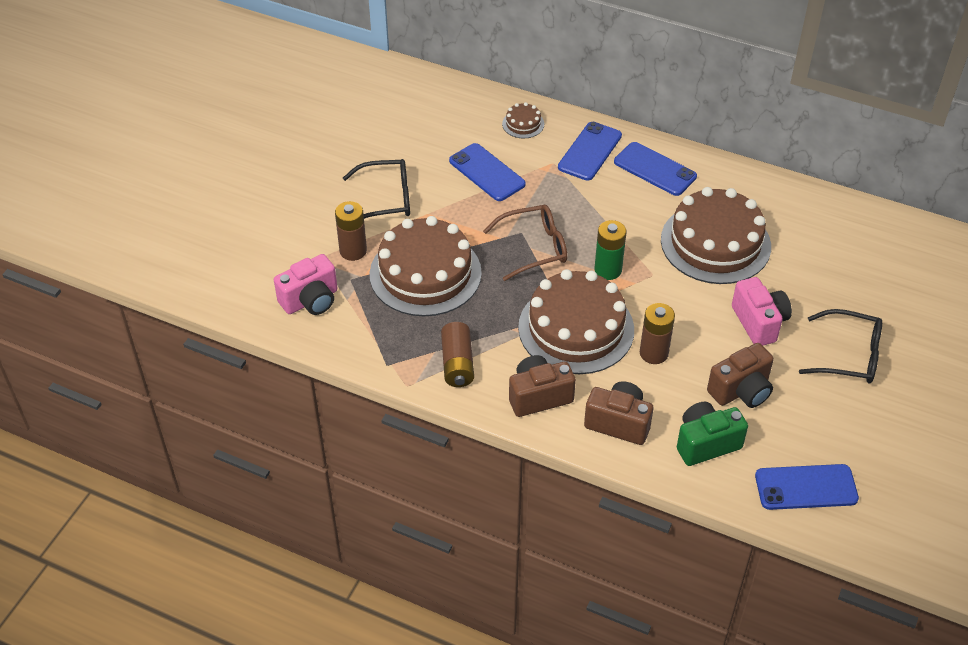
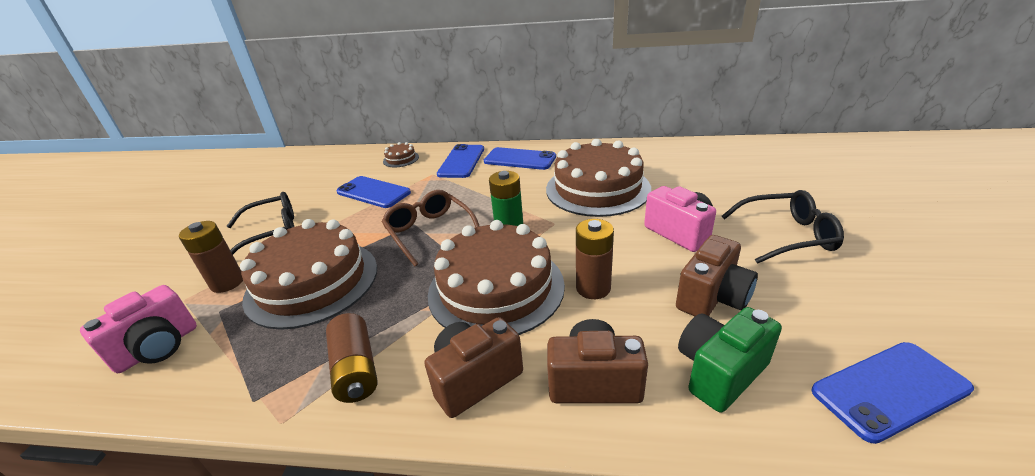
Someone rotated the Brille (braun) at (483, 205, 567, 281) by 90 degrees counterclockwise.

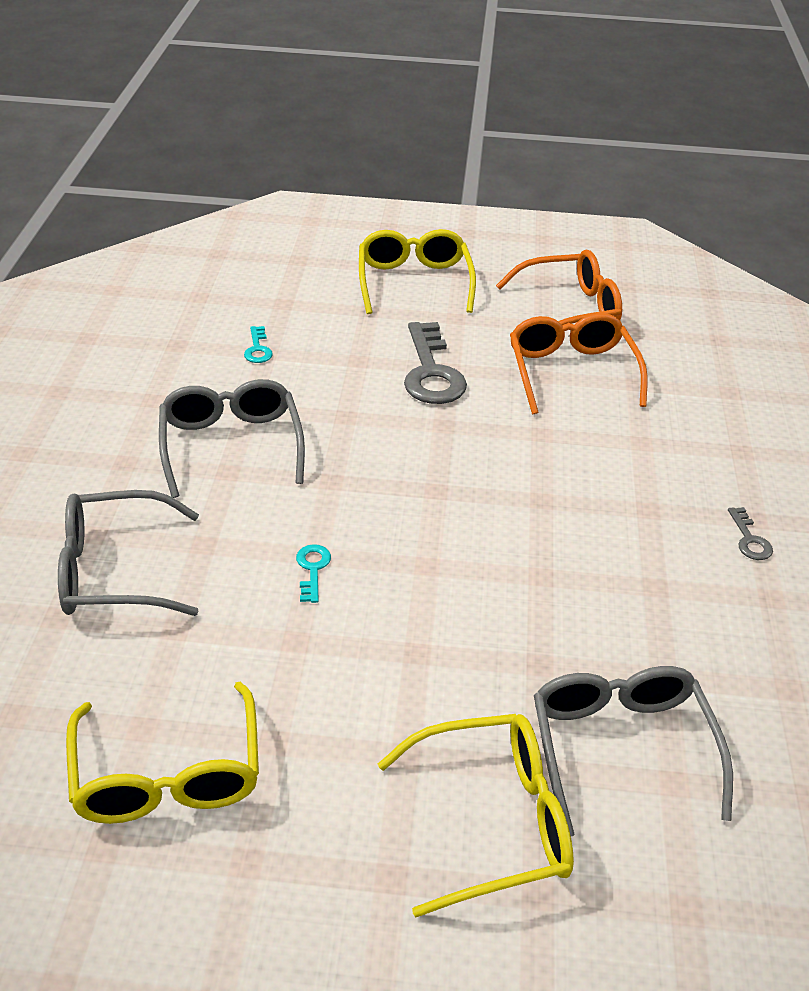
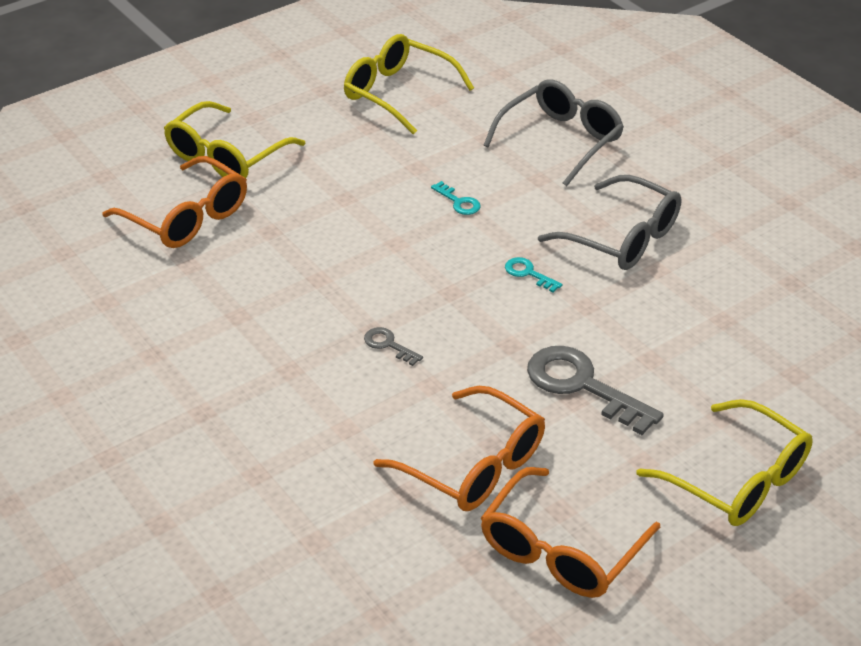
Someone carried the Schlüssel (türkis) from (244, 326, 273, 363) to (505, 257, 562, 292).
Someone carried the Schlüssel (grau) from (728, 507, 773, 560) to (364, 327, 423, 366).
Someone repainted the Brille (grau) at (534, 666, 733, 836), which became the Brille (orange) at (102, 156, 247, 248).

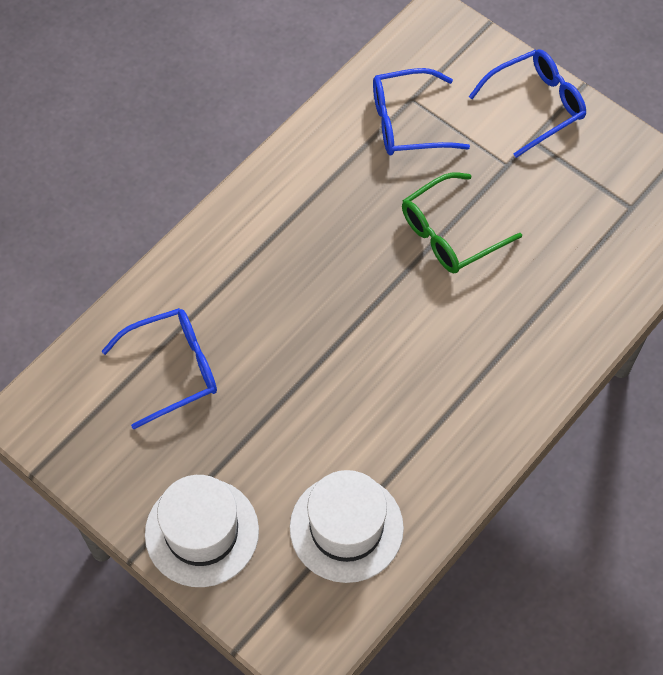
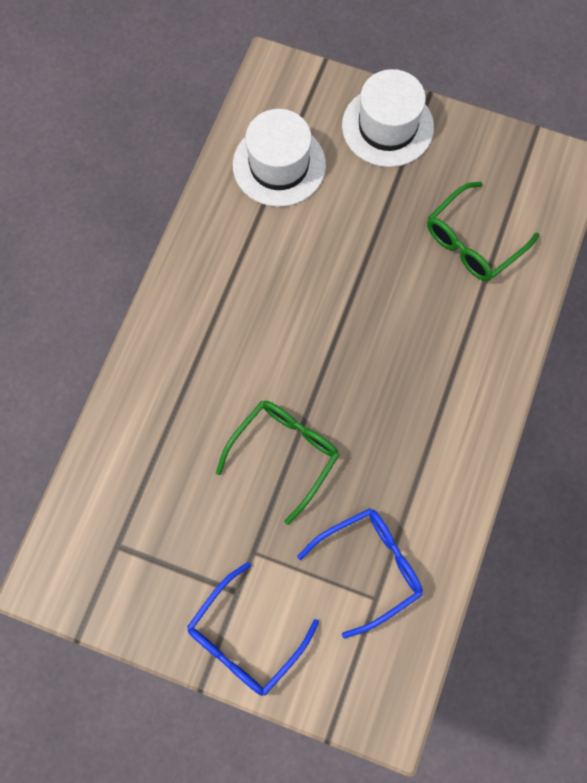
Someone repainted the Brille (blau) at (102, 308, 217, 429), which became the Brille (grün) at (427, 182, 539, 281).

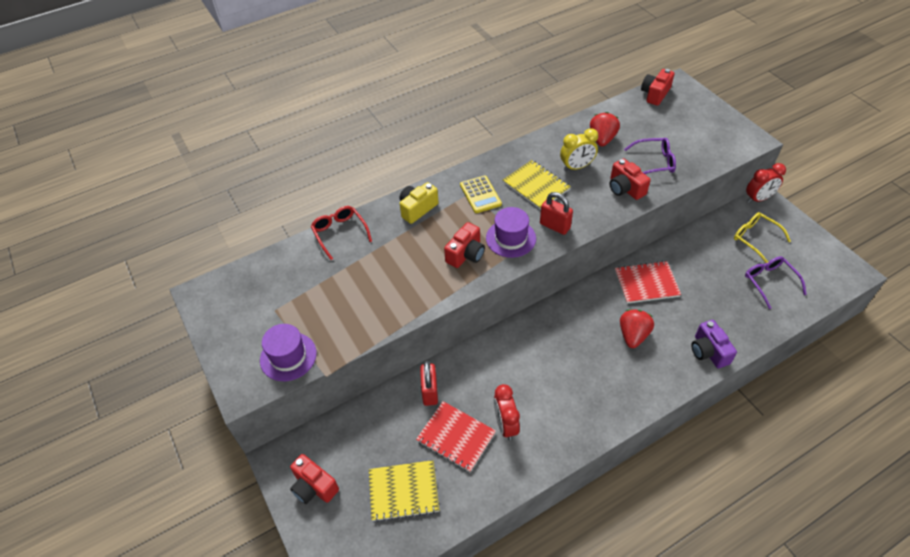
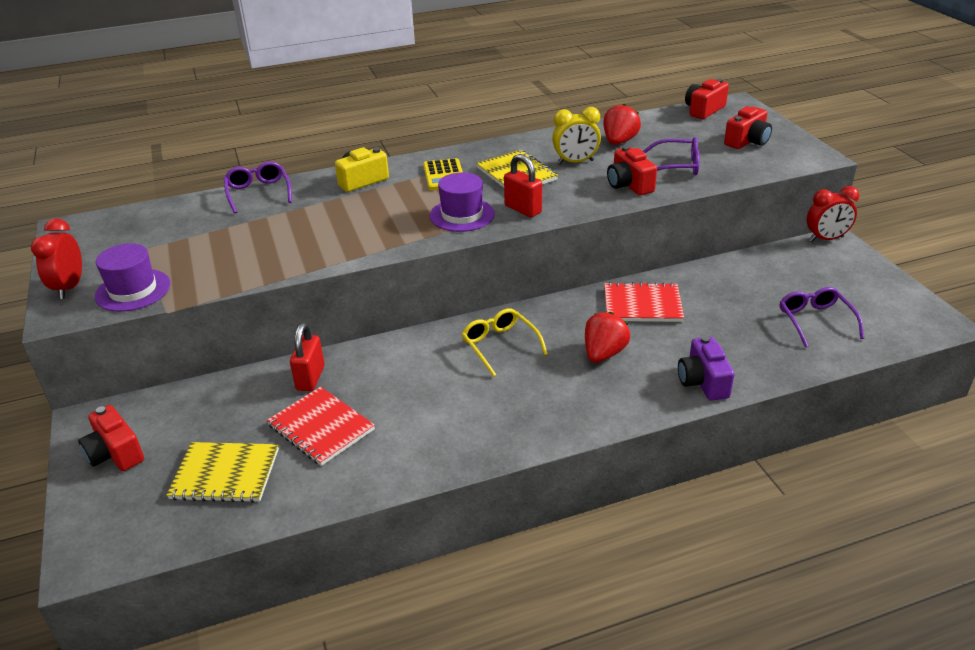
Someone repainted the Brille (rot) at (311, 206, 372, 260), which became the Brille (lila) at (224, 161, 292, 214).
Someone carried the Brille (gelb) from (734, 212, 791, 263) to (462, 308, 548, 377).
Someone carried the Kamera (rot) from (444, 222, 485, 268) to (724, 106, 772, 149).
Someone carried the Wecker (rot) from (494, 384, 520, 440) to (31, 218, 82, 299).

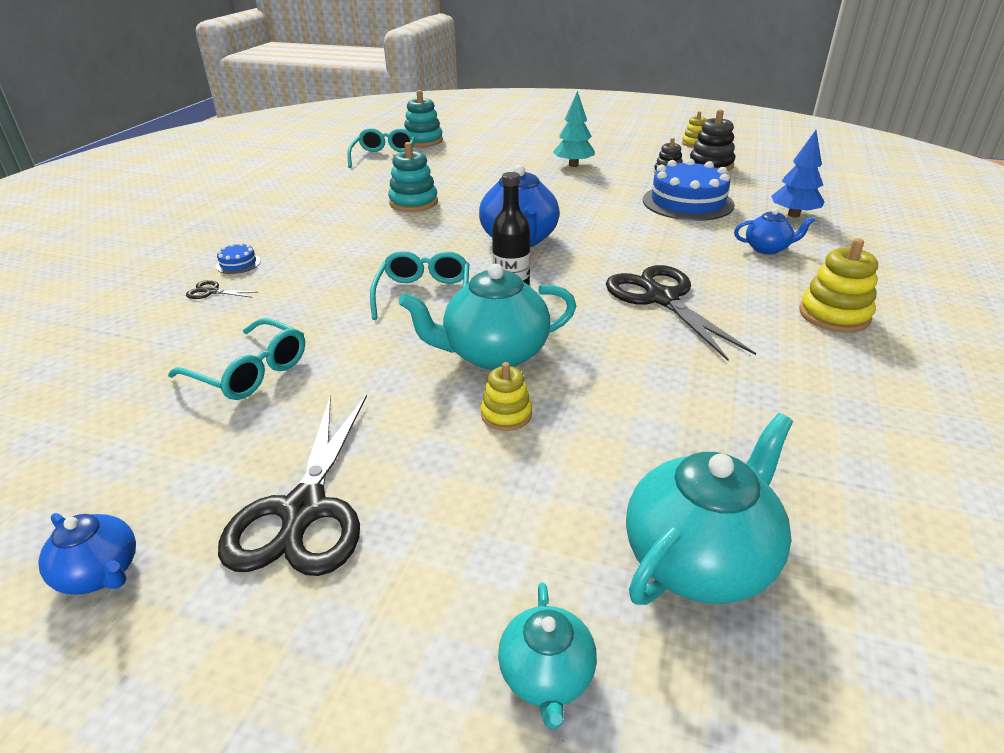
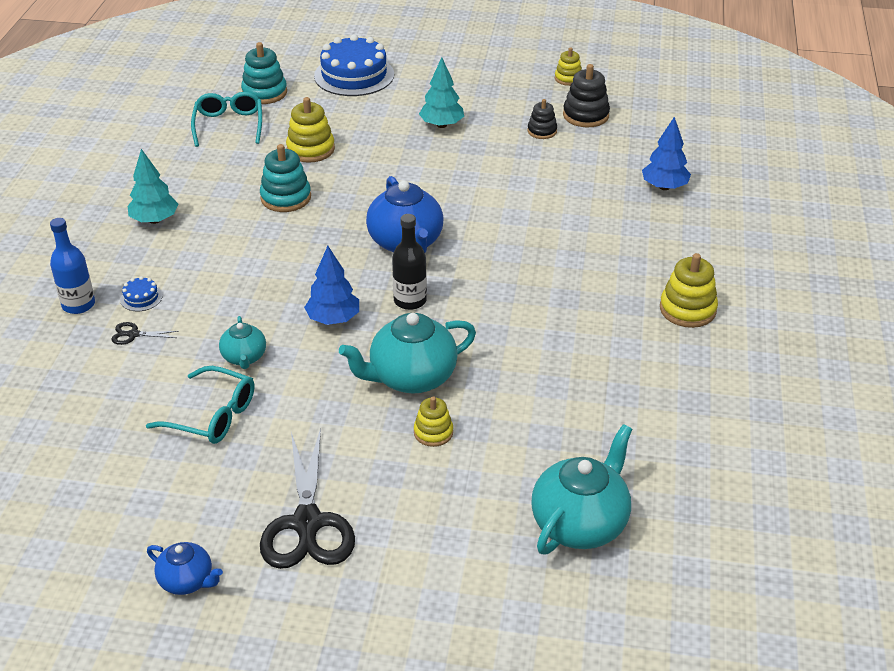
Someone carried the Kuchen (blau) from (643, 159, 735, 221) to (314, 34, 394, 96).
Someone took away the Teekanne (blau) at (734, 208, 815, 254).
Someone swapped the Brille (türkis) at (370, 251, 469, 320) for the Baum (blau) at (304, 246, 359, 325).
Someone took away the Schere (schwarz) at (606, 265, 756, 361).
Someone carried the Teekanne (türkis) from (498, 583, 597, 729) to (219, 316, 266, 369).
Someone put down the Stapelspielzeug (gelb) at (286, 97, 335, 163).
Someone put down the Baum (türkis) at (128, 149, 178, 224).
Someone put down the Flasche (blau) at (50, 218, 95, 314).

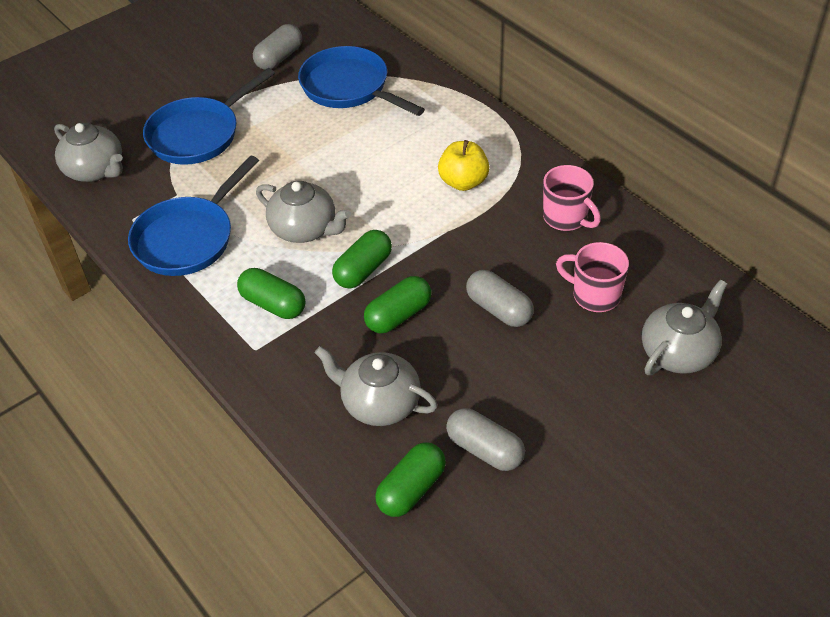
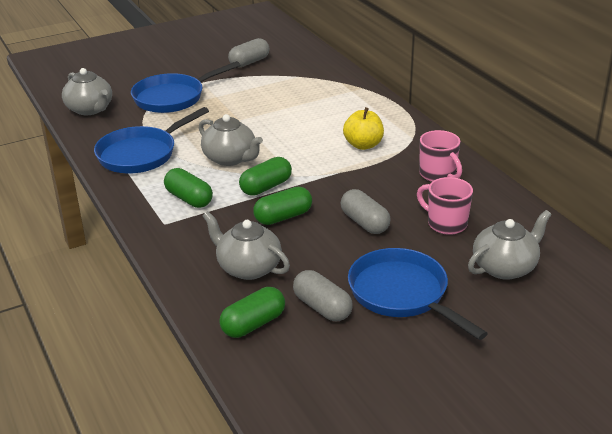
Someone carried the Pfanne (blau) from (298, 46, 425, 116) to (348, 248, 488, 340).

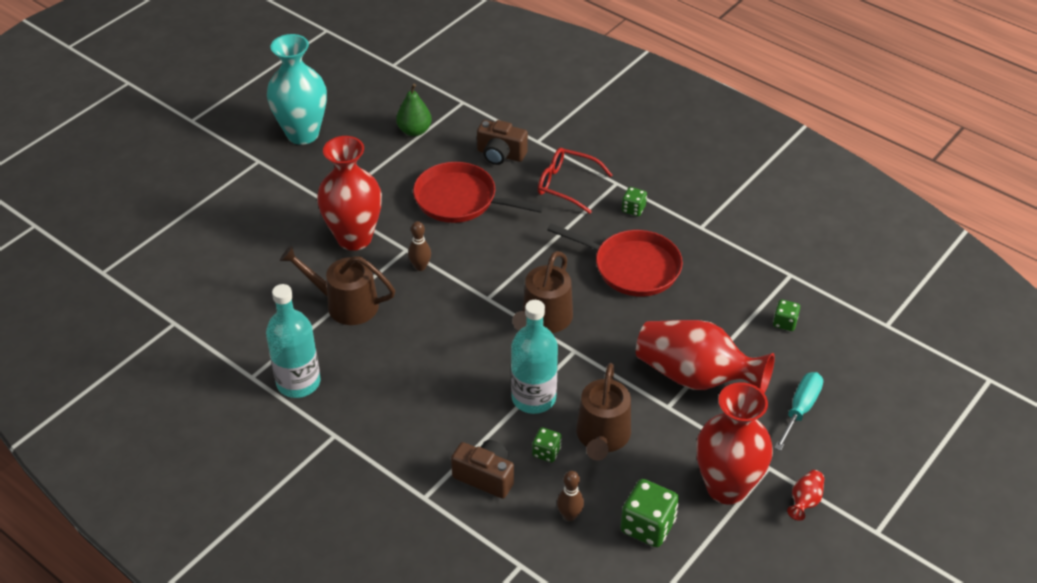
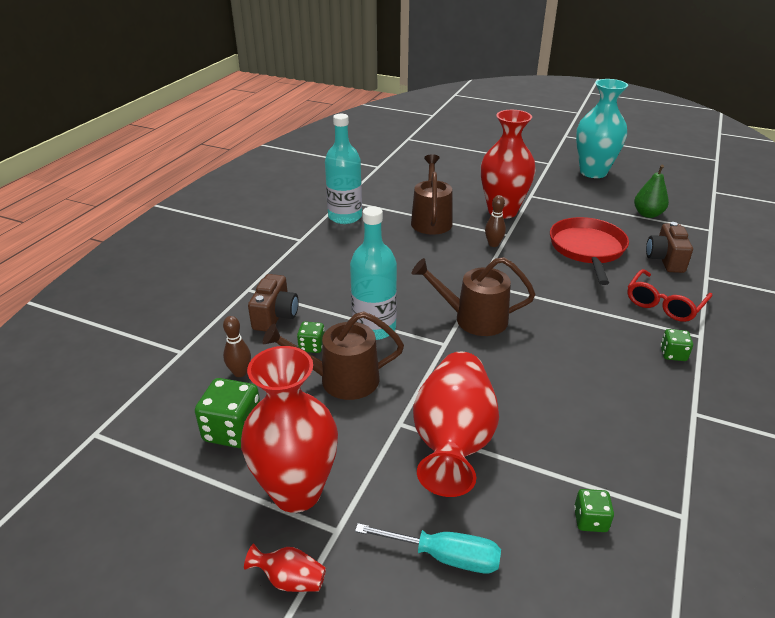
Someone rotated the Brille (rot) at (538, 148, 612, 214) by 150 degrees counterclockwise.
Someone took away the Pfanne (rot) at (547, 223, 683, 296).

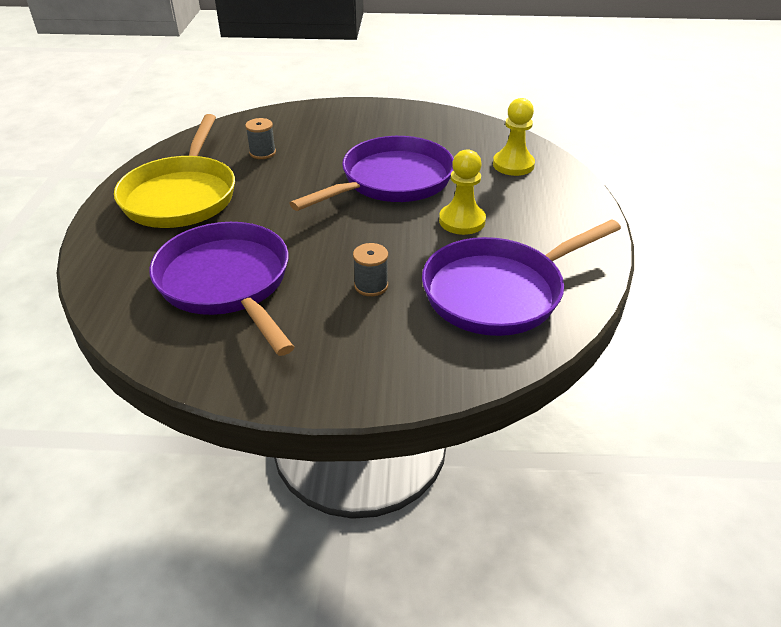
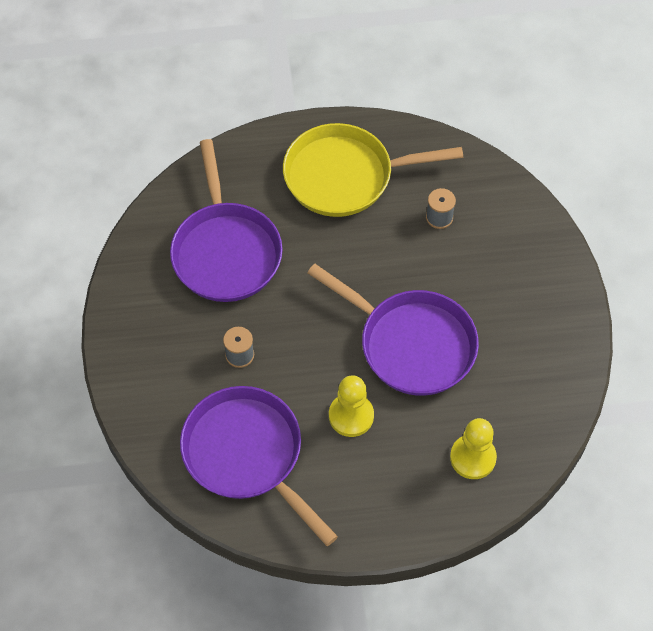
Someone rotated the Pfanne (lila) at (149, 222, 294, 356) by 120 degrees clockwise.

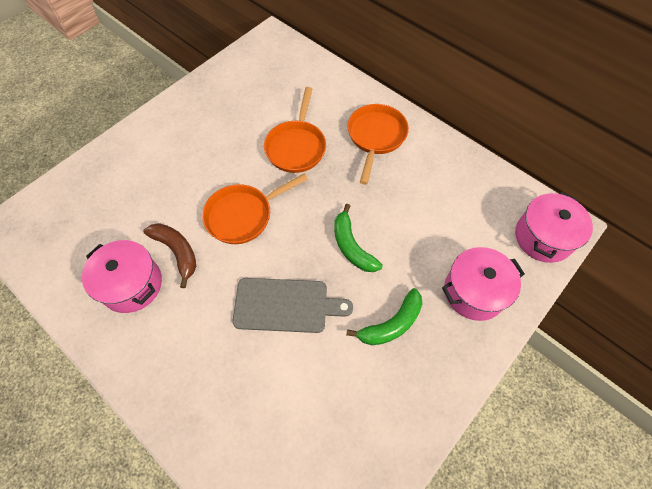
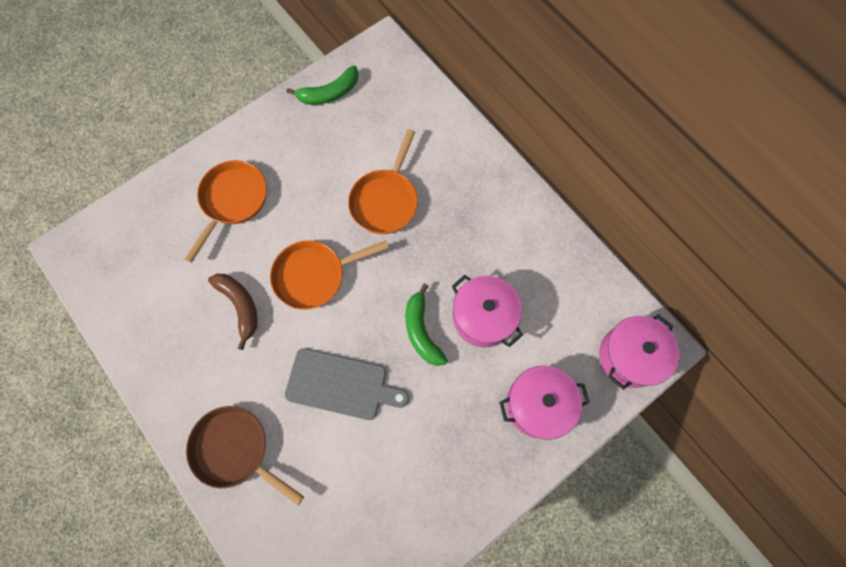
Someone carried the Pfanne (orange) from (348, 104, 409, 185) to (185, 160, 267, 263).
Someone carried the Kochtopf (rosa) from (82, 240, 162, 313) to (452, 275, 523, 347).
Someone carried the Banane (grün) from (346, 288, 423, 345) to (287, 66, 359, 105).
Someone put down the Pfanne (braun) at (186, 406, 304, 505).

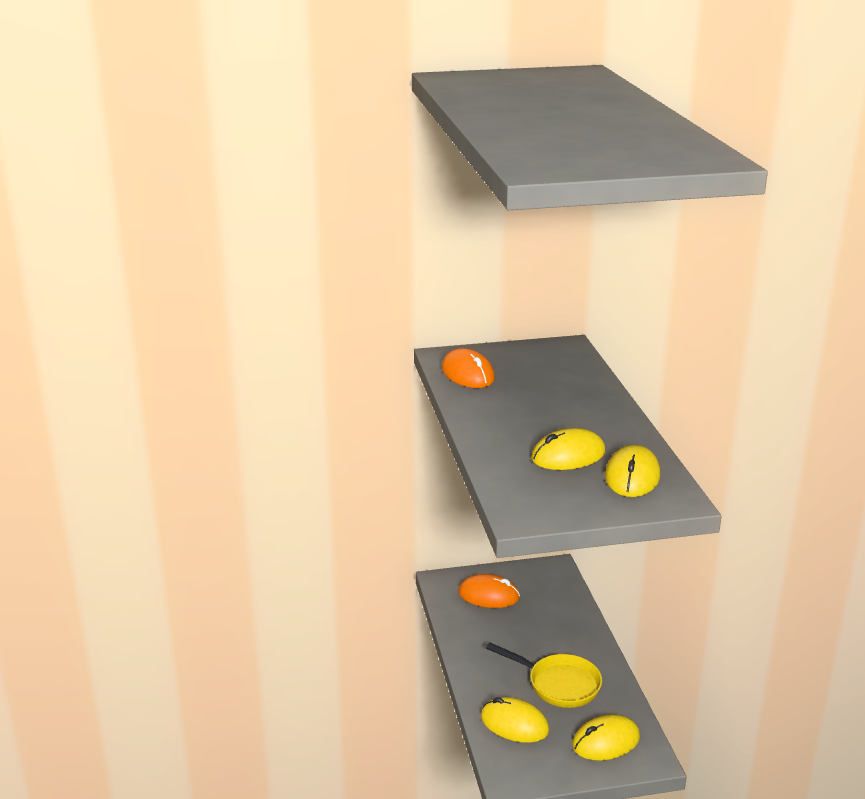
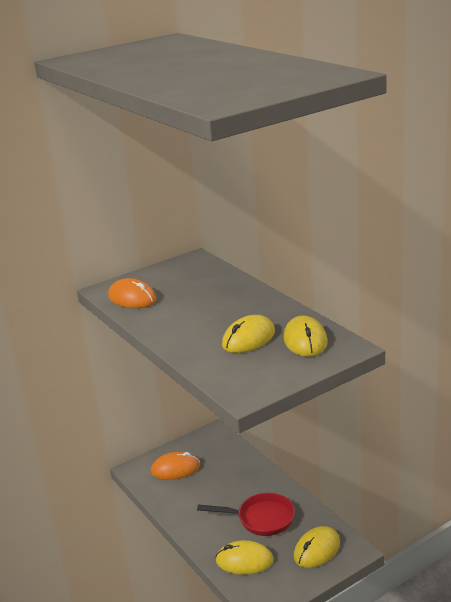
Someone repainted the Pfanne (gelb) at (486, 642, 602, 708), which became the Pfanne (rot) at (197, 493, 295, 536).

